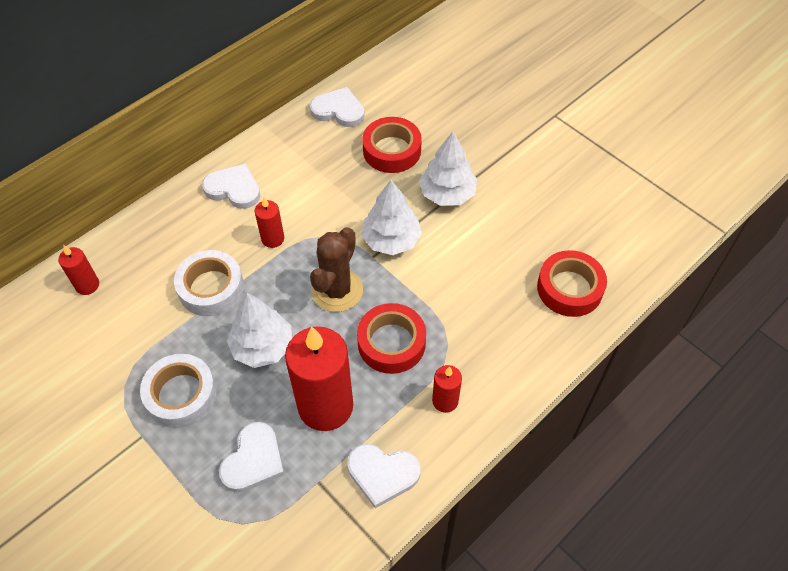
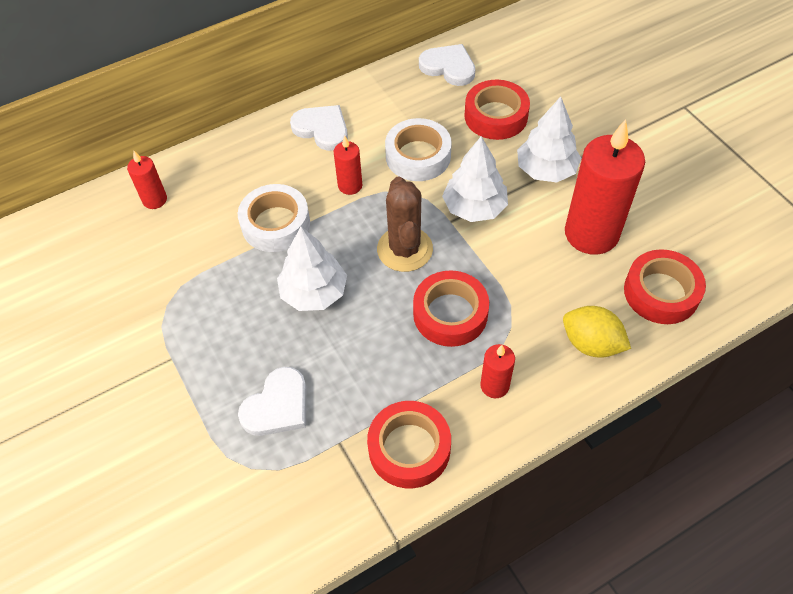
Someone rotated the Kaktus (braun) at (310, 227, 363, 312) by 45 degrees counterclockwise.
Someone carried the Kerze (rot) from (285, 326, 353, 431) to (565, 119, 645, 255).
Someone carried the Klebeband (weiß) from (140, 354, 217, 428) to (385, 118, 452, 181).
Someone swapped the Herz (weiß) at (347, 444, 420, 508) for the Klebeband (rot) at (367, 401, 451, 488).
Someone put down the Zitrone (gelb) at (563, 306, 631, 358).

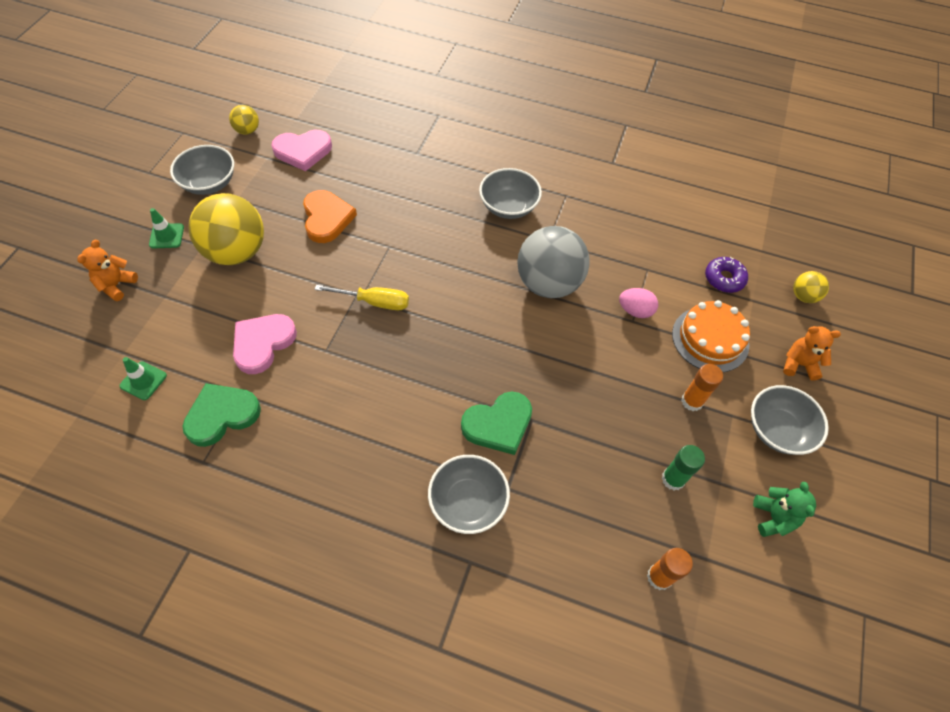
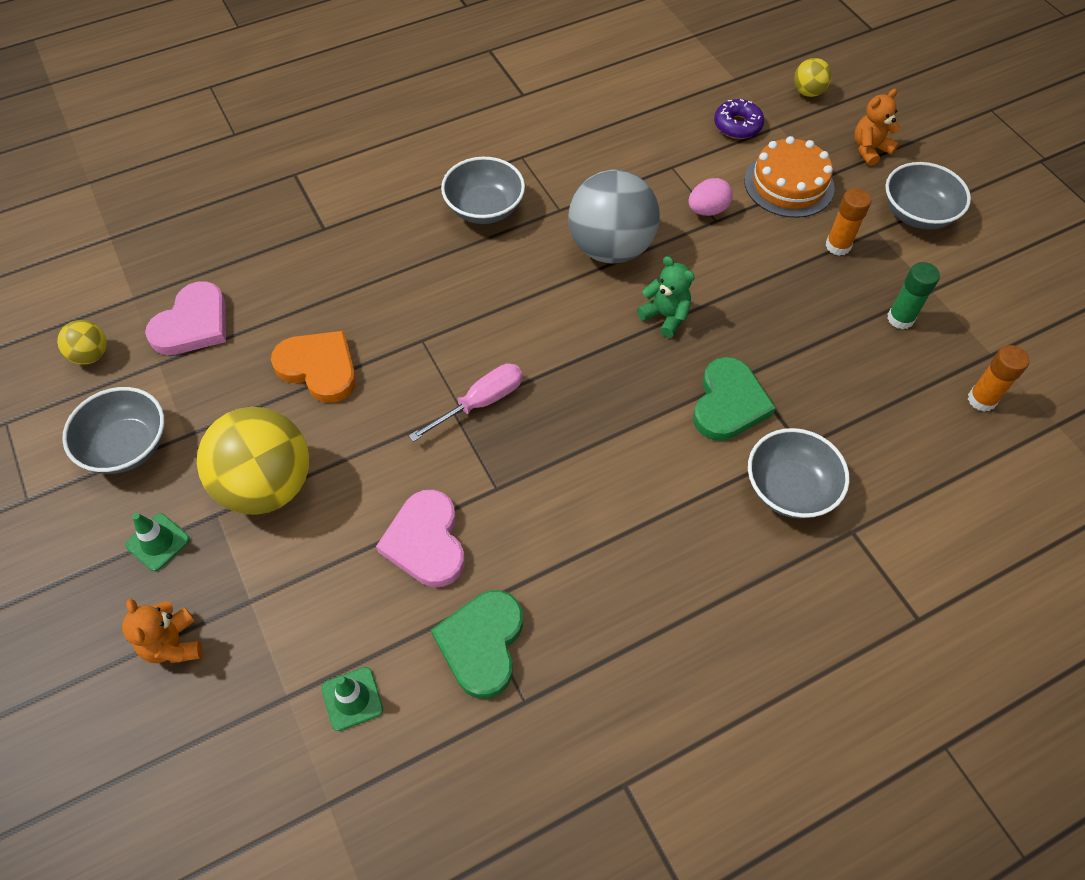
Someone repainted the Schraubenzieher (gelb) at (314, 285, 409, 310), which became the Schraubenzieher (rosa) at (409, 364, 523, 442).
Someone carried the Teddybär (grün) from (753, 482, 816, 537) to (637, 256, 695, 338).

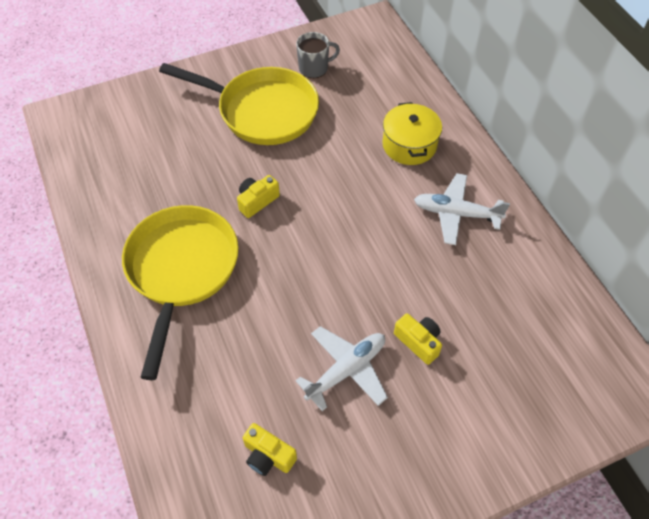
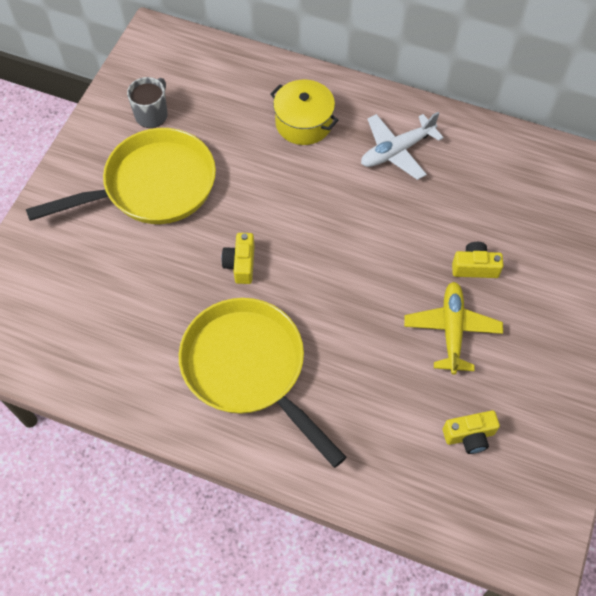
Someone repainted the Flugzeug (weiß) at (295, 326, 388, 411), which became the Flugzeug (gelb) at (404, 282, 503, 375).

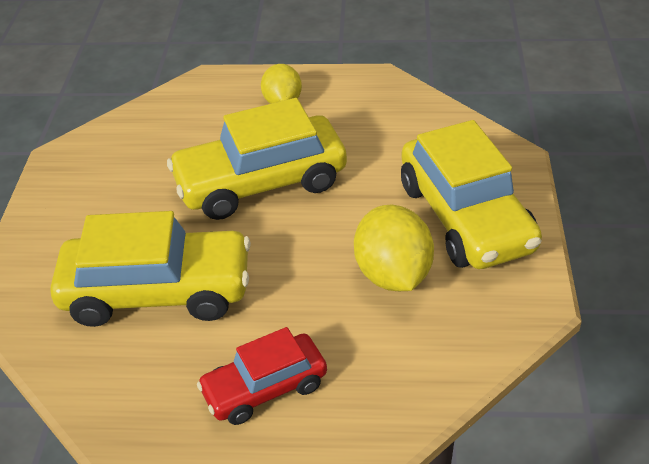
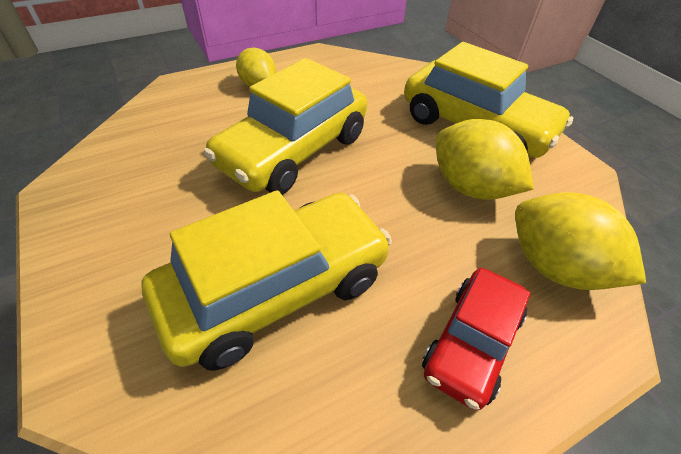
Someone put down the Zitrone (gelb) at (515, 192, 646, 290).

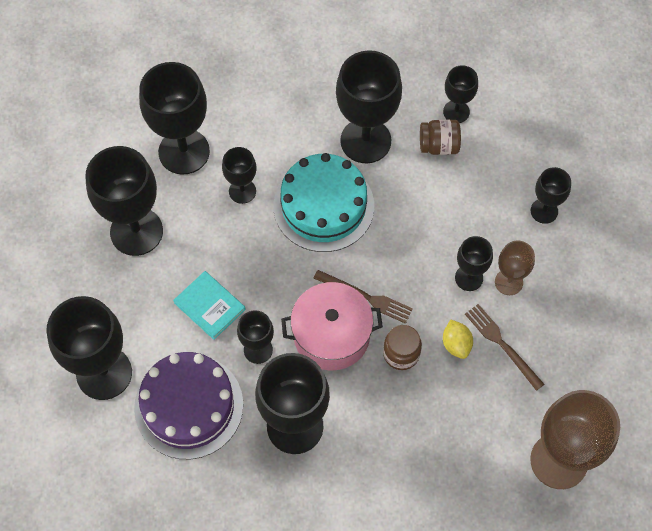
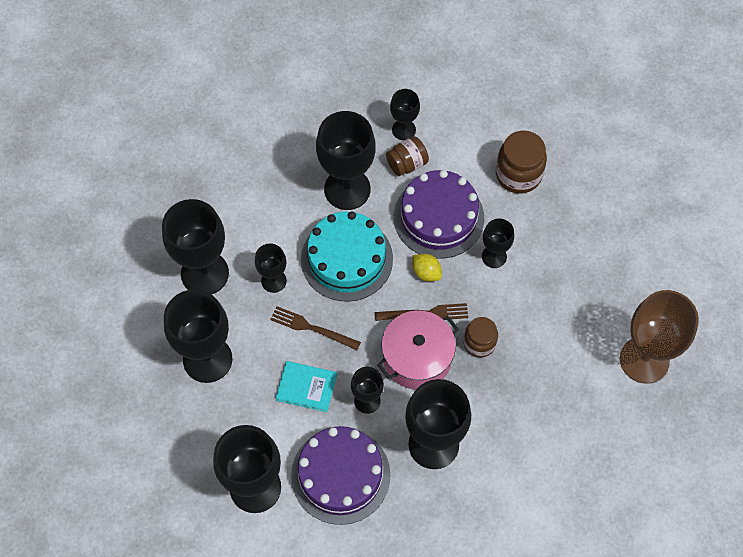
Someone swapped the Kelch (schwarz) at (531, 167, 571, 224) for the Einmachglas (braun) at (496, 131, 547, 194).
Someone took away the Kelch (braun) at (495, 241, 535, 295).
Someone carried the Gabel (braun) from (465, 304, 545, 391) to (270, 306, 361, 350).
Someone carried the Zitrone (gelb) from (443, 319, 473, 359) to (412, 254, 442, 282).
Someone put down the Kuchen (lila) at (394, 170, 484, 259).

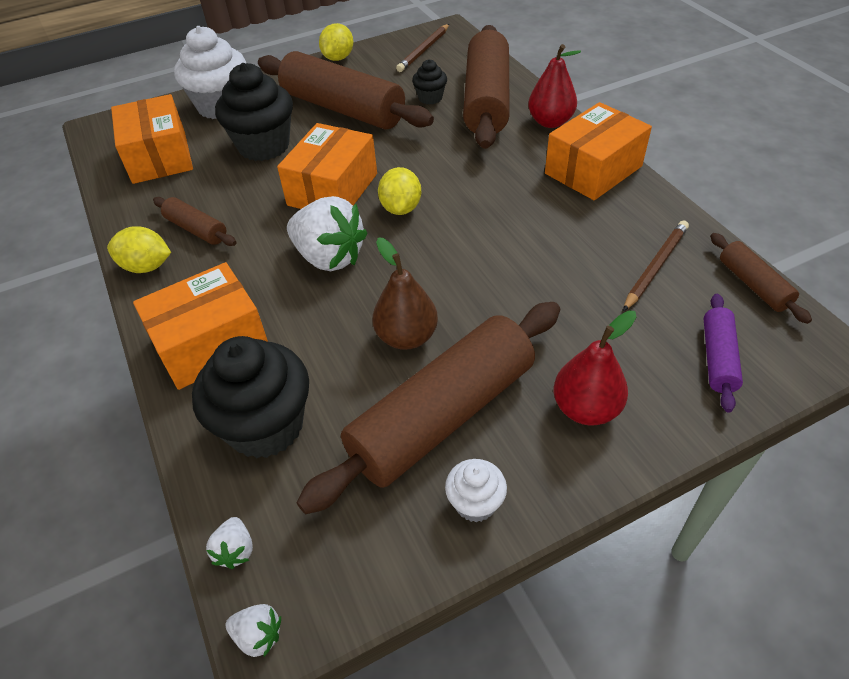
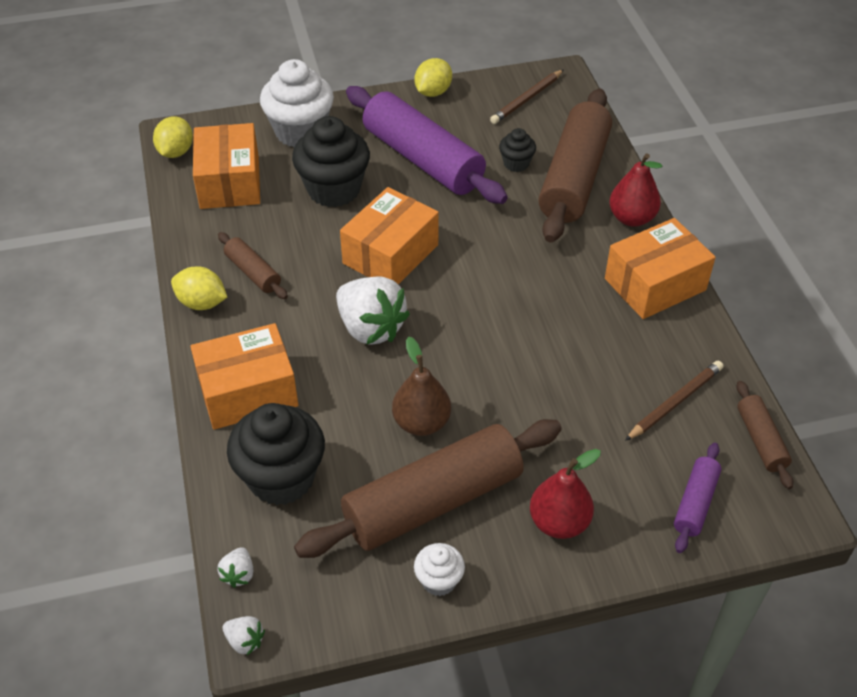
Someone repainted the Nudelholz (braun) at (258, 51, 434, 130), which became the Nudelholz (lila) at (346, 86, 508, 204).
Someone carried the Zitrone (gelb) from (378, 167, 421, 215) to (153, 116, 193, 158).

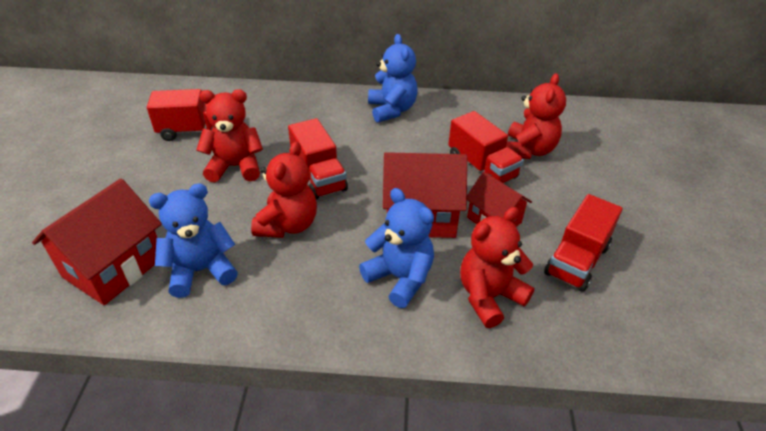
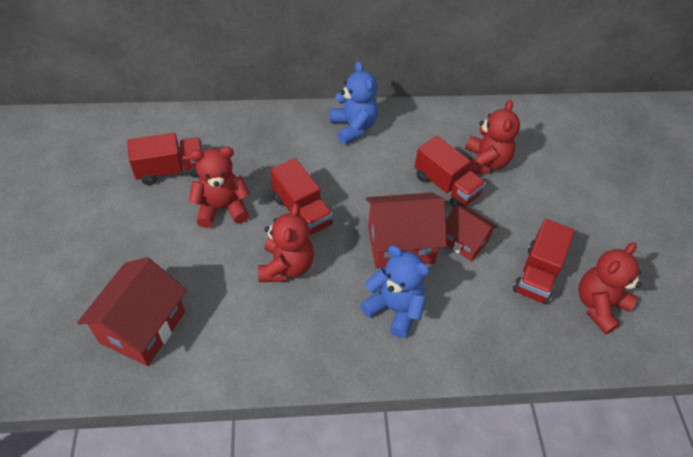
Someone took away the Teddybär (blau) at (149, 183, 238, 298).
Someone carried the Teddybär (rot) from (460, 207, 534, 328) to (578, 242, 642, 334).

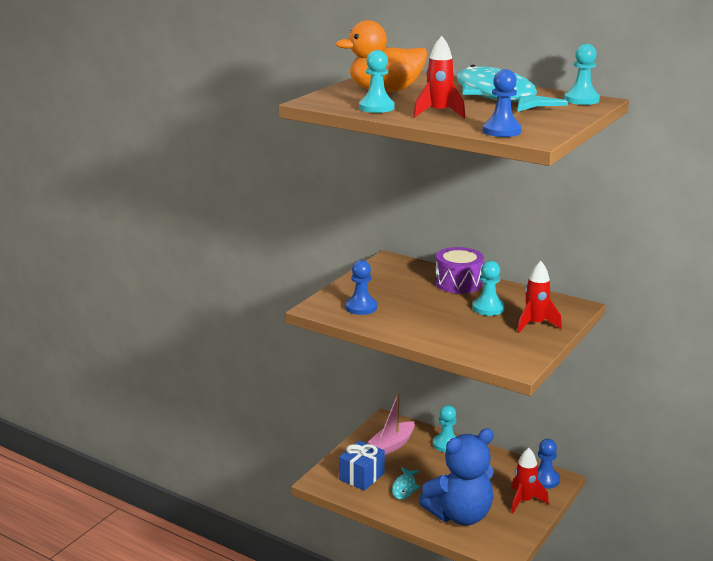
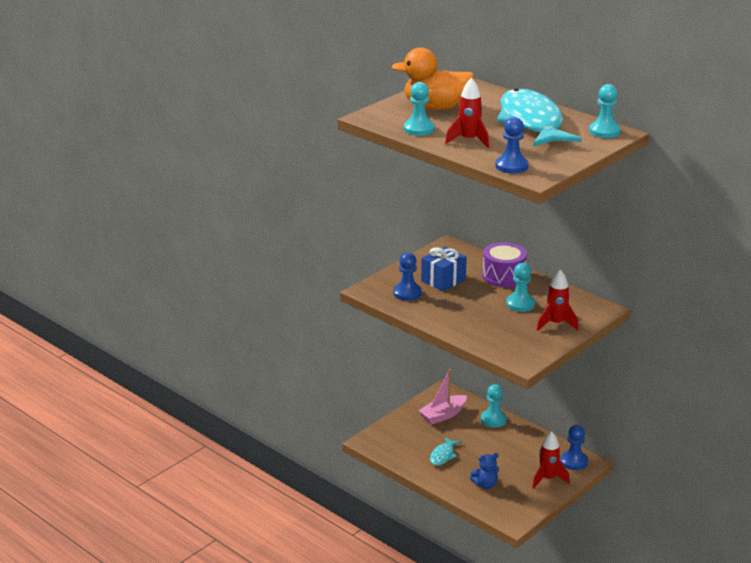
Someone scaled the Teddybär (blau) at (419, 428, 494, 525) by 0.44.
Someone carried the Geschenk (blau) from (339, 440, 385, 491) to (421, 247, 467, 291).

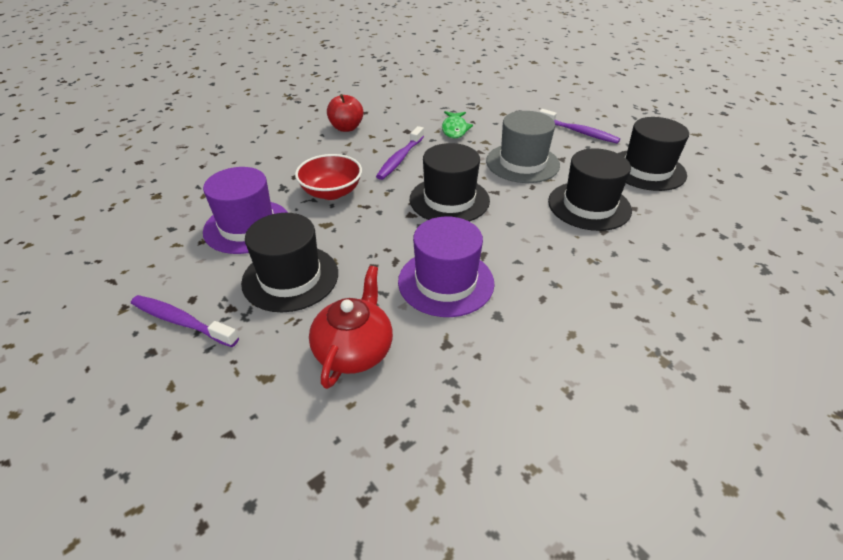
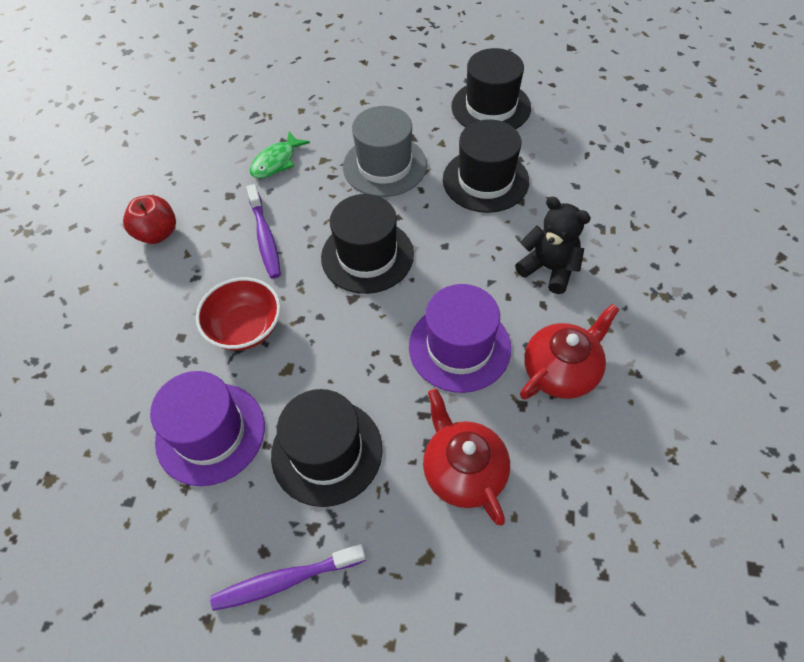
Someone took away the Zahnbürste (lila) at (539, 109, 620, 144).
Someone rotated the Fisch (grün) at (442, 111, 473, 138) by 75 degrees clockwise.
Someone put down the Teddybär (schwarz) at (515, 197, 591, 294).
Someone put down the Teekanne (rot) at (520, 304, 620, 400).

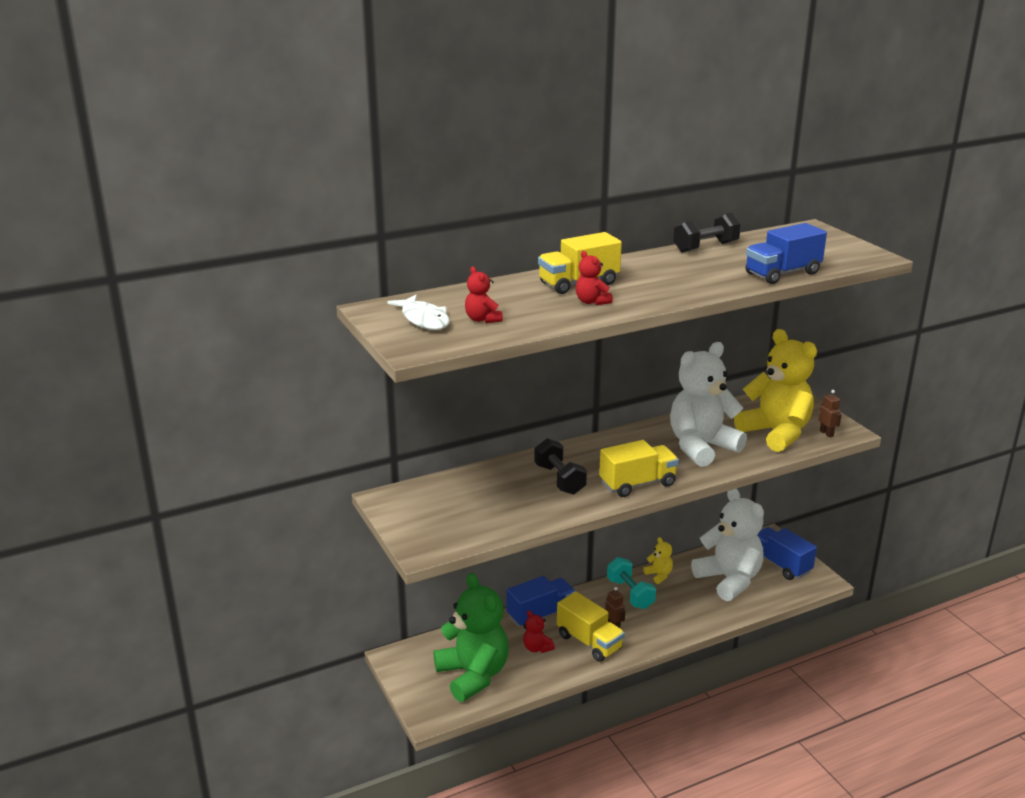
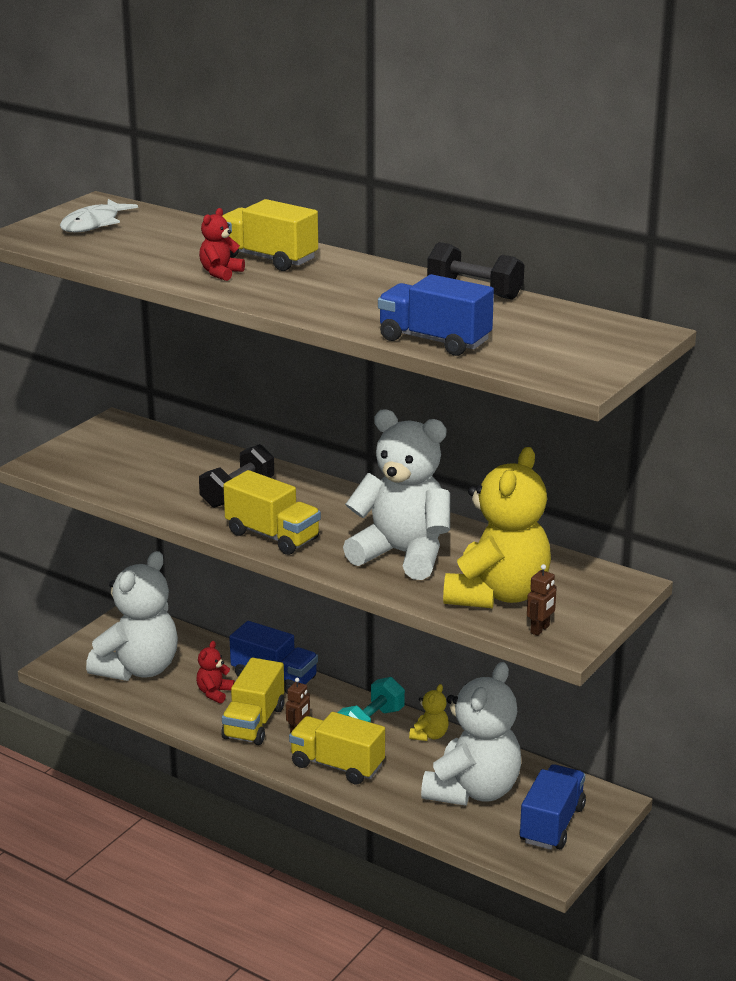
Someone took away the Teddybär (rot) at (465, 267, 503, 323).
Someone repainted the Teddybär (grün) at (434, 573, 509, 702), which became the Teddybär (weiß) at (86, 551, 178, 681).
Someone put down the Lastwagen (gelb) at (289, 712, 385, 785).

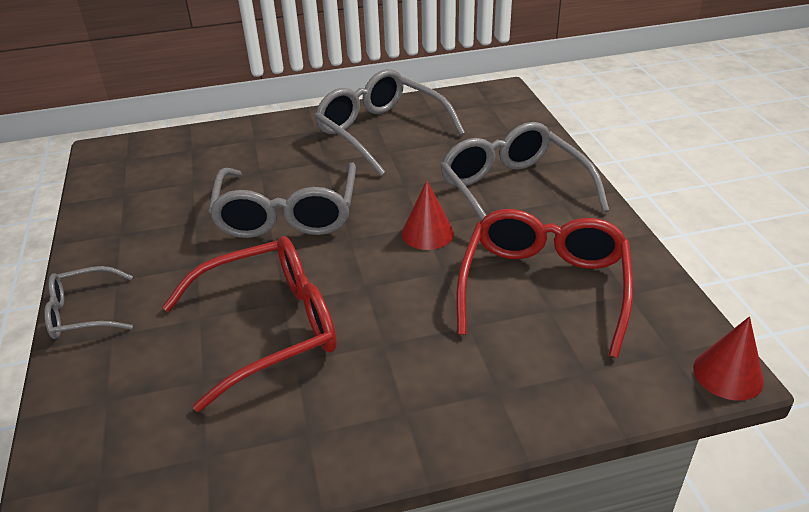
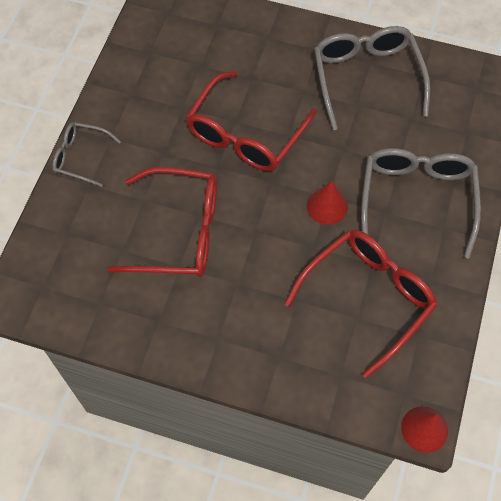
Someone repainted the Brille (grau) at (208, 163, 356, 238), which became the Brille (rot) at (186, 71, 317, 171).

